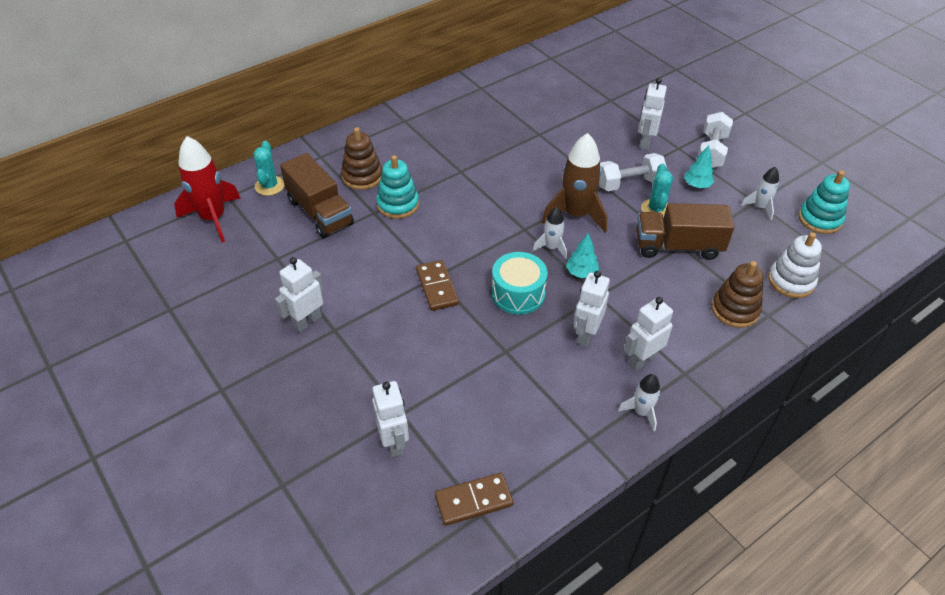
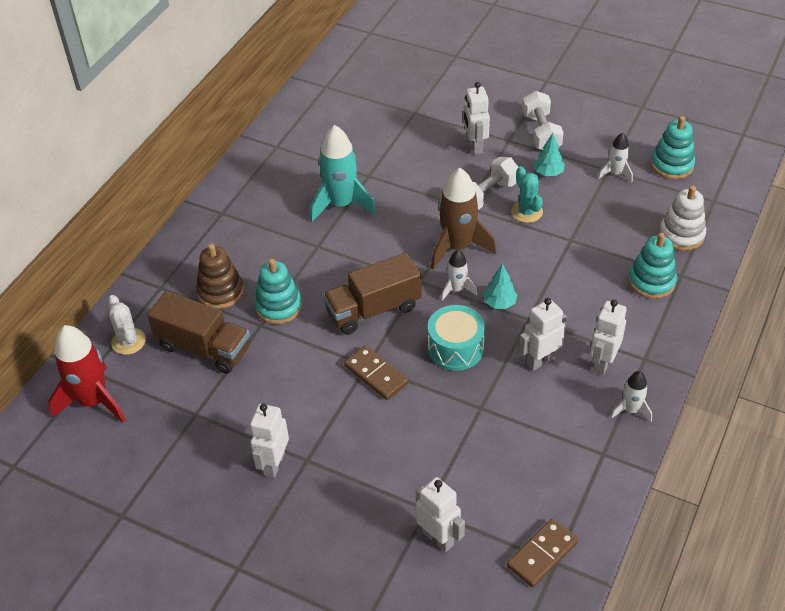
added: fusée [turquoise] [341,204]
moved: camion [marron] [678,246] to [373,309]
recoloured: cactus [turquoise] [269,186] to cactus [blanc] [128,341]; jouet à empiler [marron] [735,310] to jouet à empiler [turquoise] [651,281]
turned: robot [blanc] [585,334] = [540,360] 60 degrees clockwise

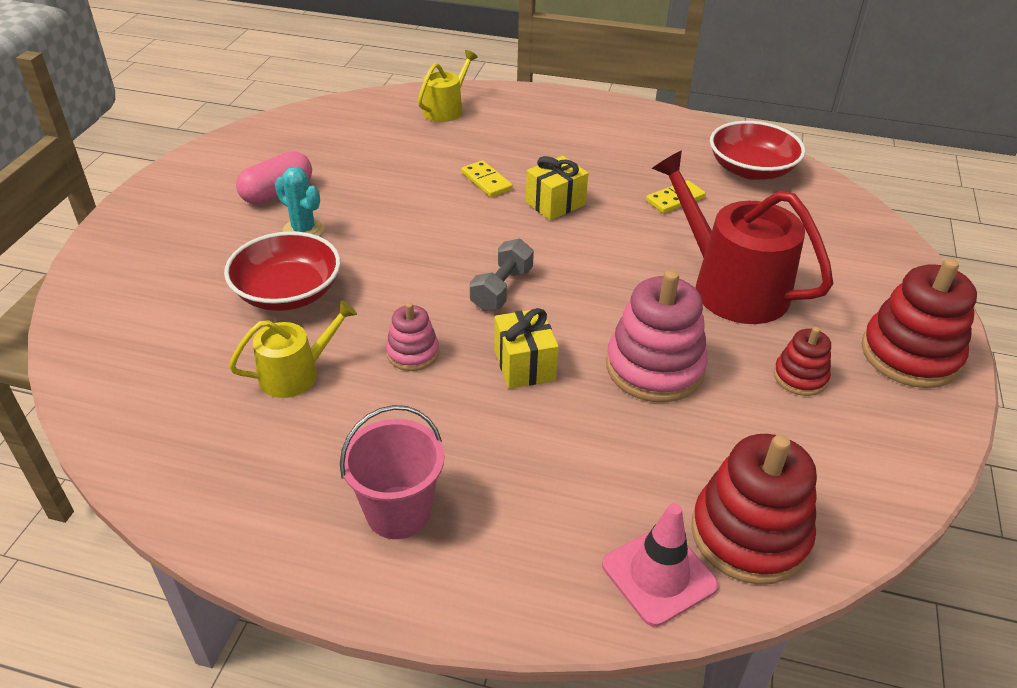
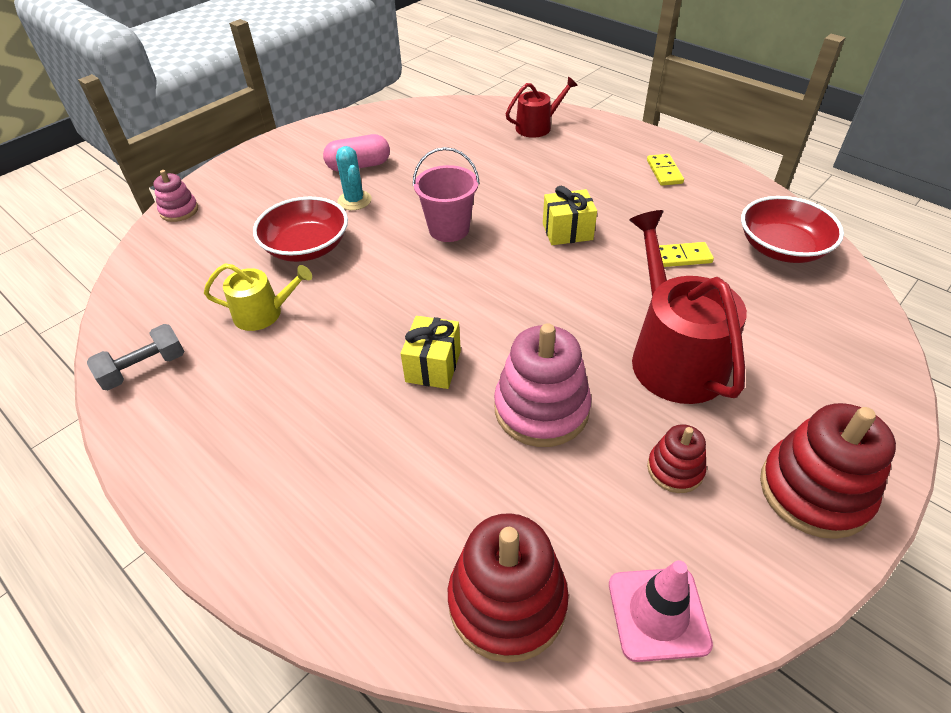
moved: domino [jaune] [486,181] to [664,172]; haltère [gris] [501,289] to [144,369]; jouet à empiler [rose] [412,353] to [179,211]; seau [rose] [398,512] to [449,229]; cône de chantier [rose] [659,575] to [658,613]
recoloured: arrosoir [jaune] [446,109] to arrosoir [rouge] [537,126]

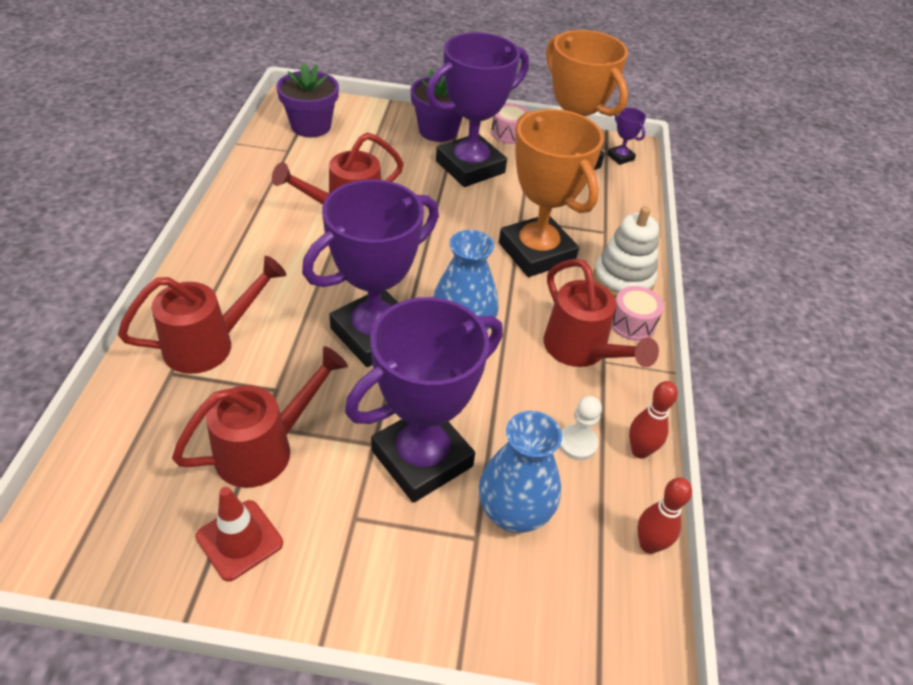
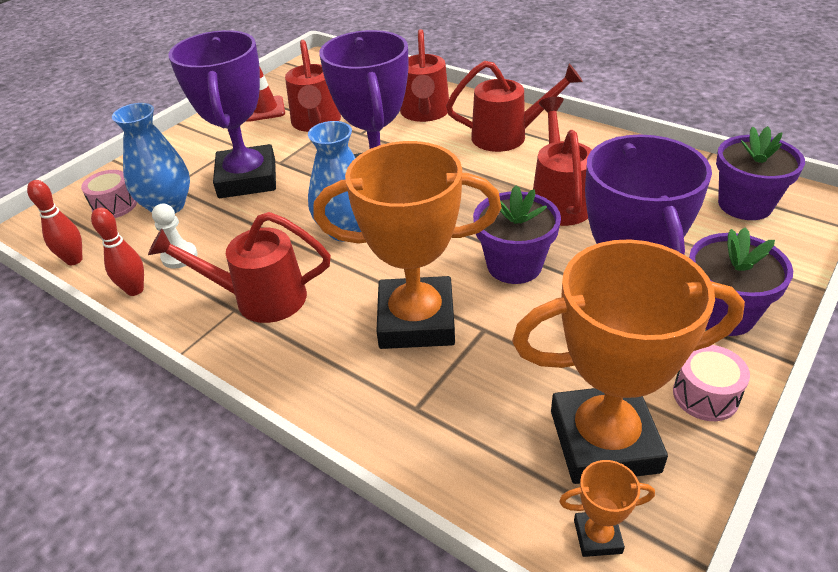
removed: jouet à empiler [blanc] [623,279]
added: arrosoir [rouge] [507,136]; pot de fleurs [violet] [514,265]
moved: tambour [rose] [632,323] to [114,206]
recoloured: trophée [violet] [620,157] to trophée [orange] [597,536]

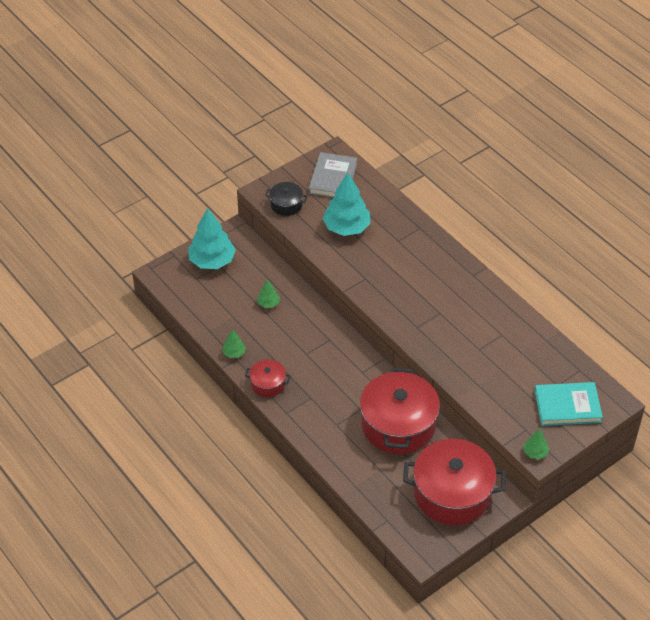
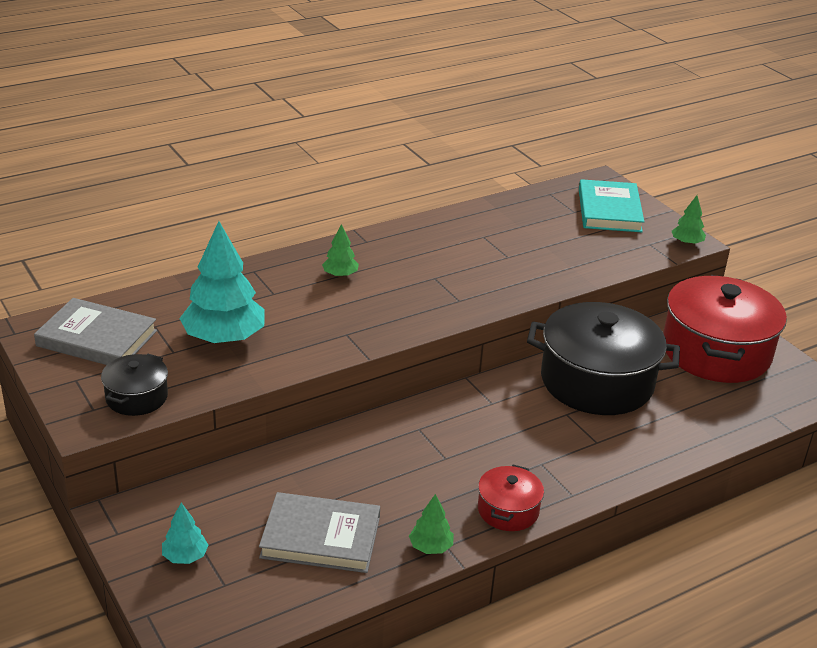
added: livre [gris] [320,537]
moved: arbre [vert] [268,303] to [340,275]
recoloured: marmite [rouge] [398,425] to marmite [noir] [597,381]
resized: arbre [turquoise] [212,261] = [185,556] x0.47

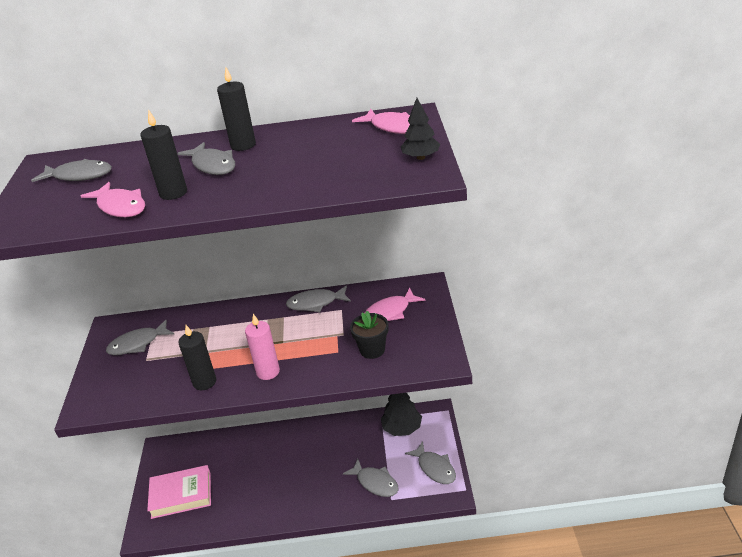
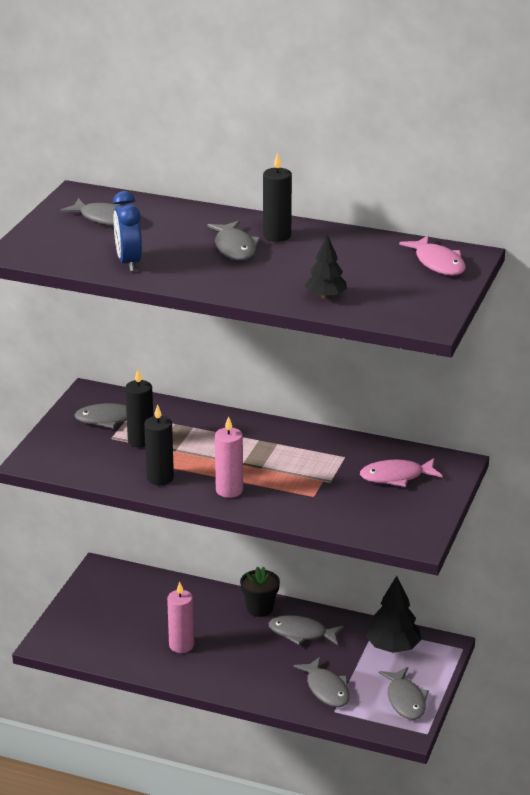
removed: livre [rose] [181,495]
added: bougie [rose] [181,645]
moved: arbre [noir] [421,157] to [326,296]; bougie [noir] [173,193] to [141,441]; poisson [gris] [316,303] to [301,633]; pot de fleurs [noir] [372,350] to [260,608]
replaced: poisson [rose] [120,207] to réveil [bleu] [128,262]

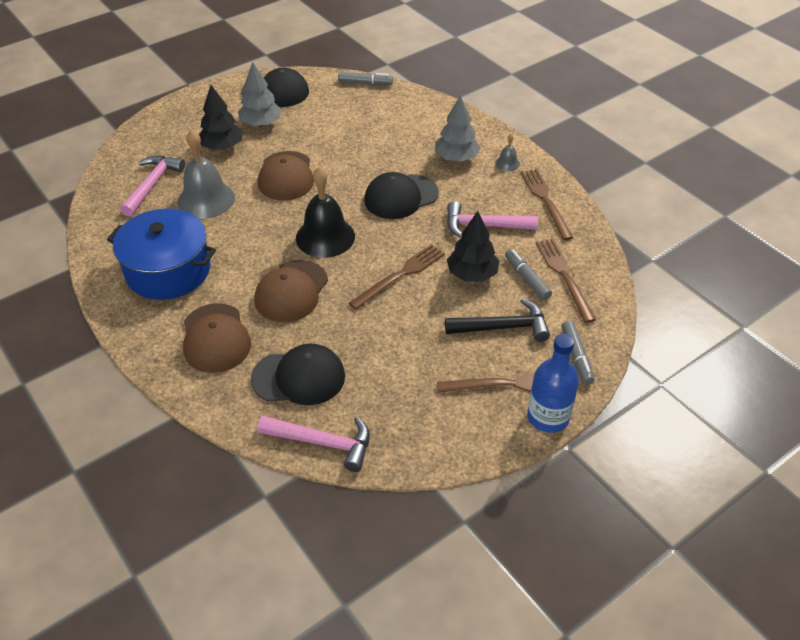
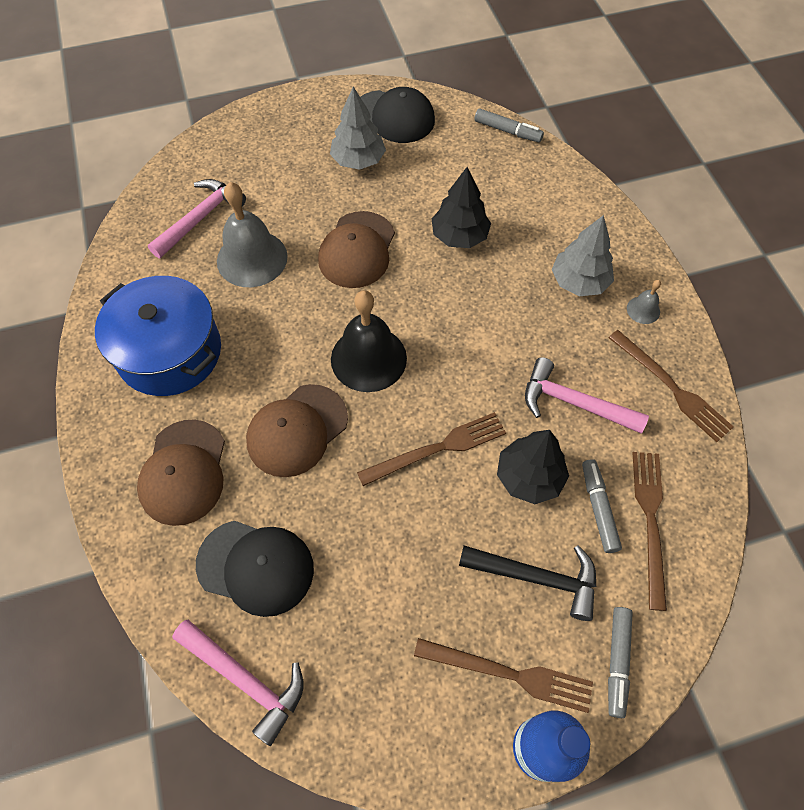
removed: casquette [noir] [401,197]
moved: arbre [noir] [222,146] to [459,236]
turned: fourchette [marron] [545,201] = [671,387] 135 degrees clockwise

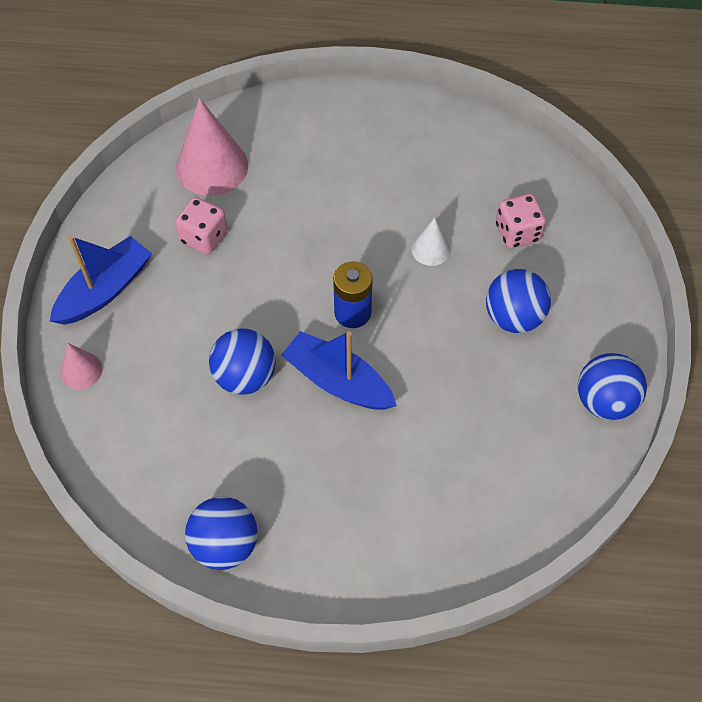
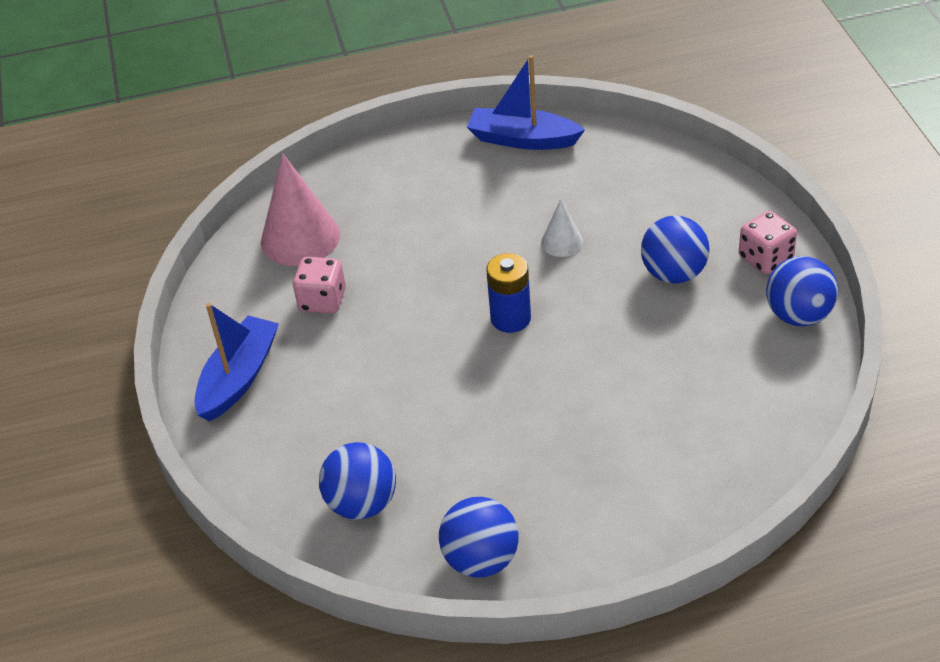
removed: cône [rose] [81,370]
moved: dé [rose] [517,233] to [765,258]; balle [bleu] [245,376] to [362,504]; bateau [bleu] [337,381] to [522,139]

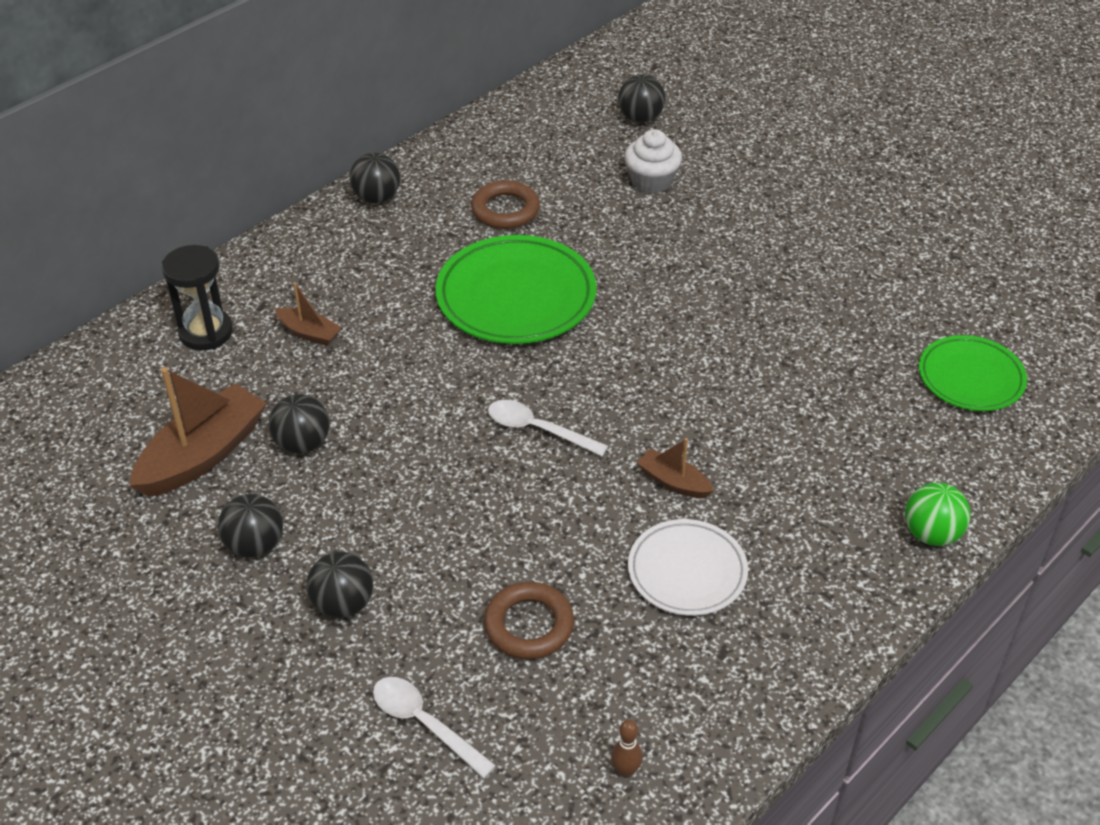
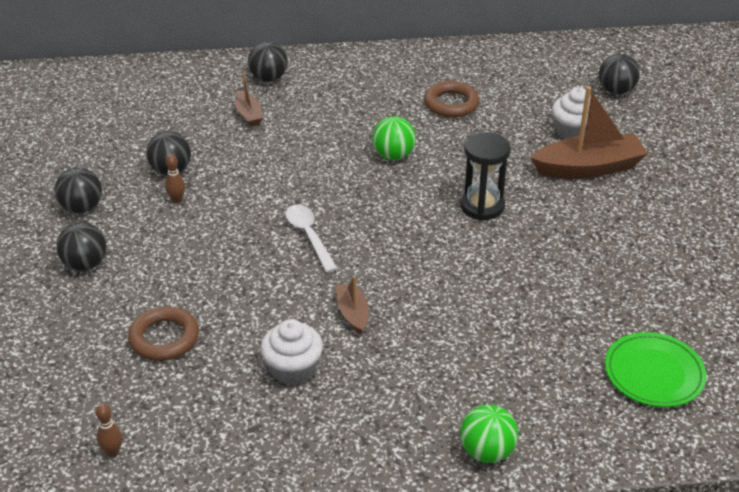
removed: cuillère [blanc] [425,723]
added: quille [marron] [177,200]
moved: balle [noir] [377,198] to [268,78]; sablier [noir] [206,332] to [482,206]; bateau [marron] [203,454] to [588,168]
replaced: assiette [vert] [516,296] to balle [vert] [393,155]; assiette [blanc] [687,571] to muffin [blanc] [293,369]

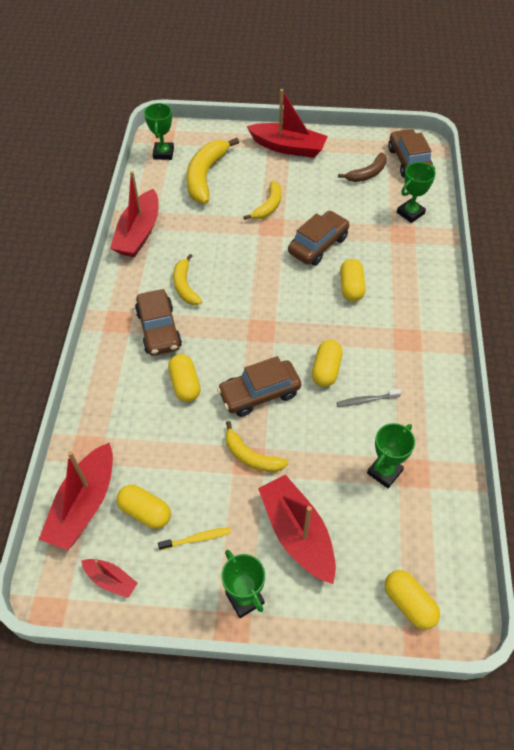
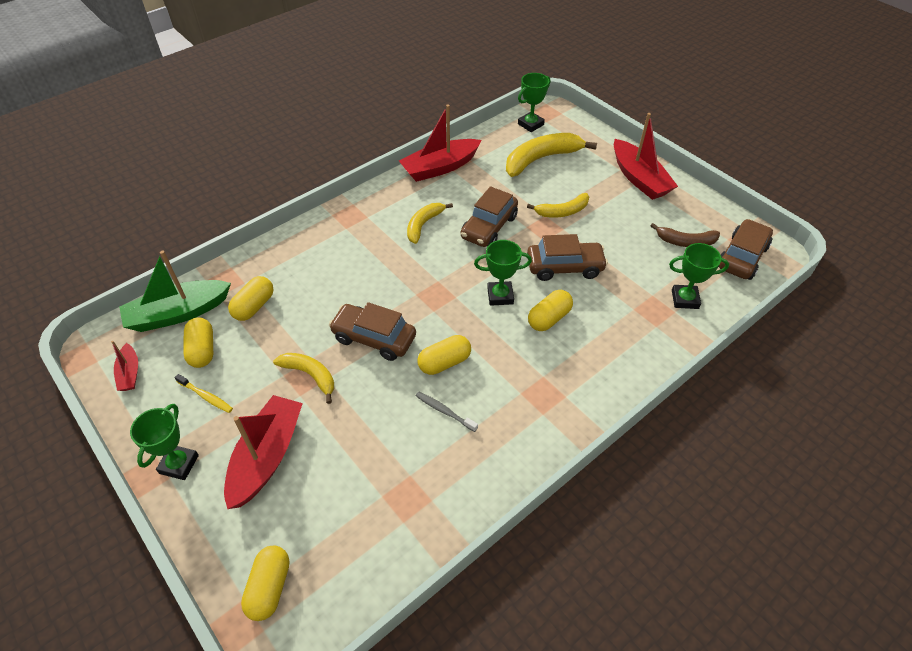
moved: voiture [marron] [159,329] to [489,227]; gélule [jaune] [185,384] to [254,306]; trophée [vert] [384,472] to [500,296]
recoloured: bateau [rouge] [84,504] to bateau [vert] [178,313]
turned: banane [jaune] [251,456] = [310,375] 135 degrees clockwise

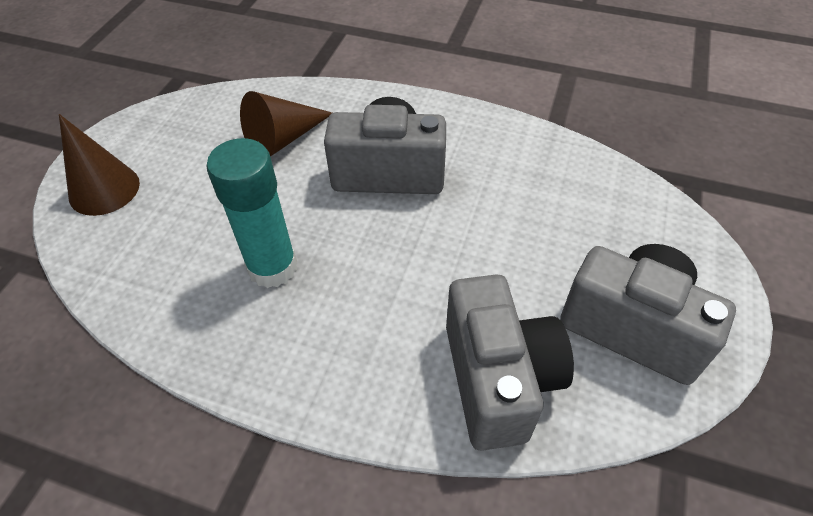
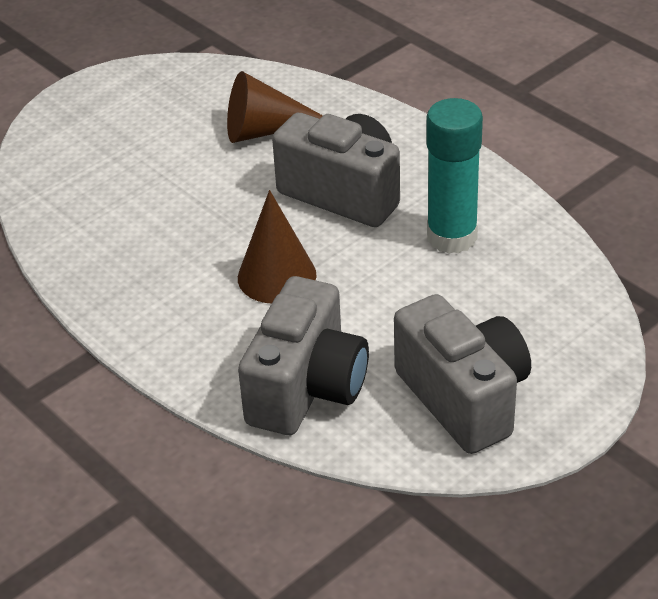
moved: cône [marron] [104,189] to [277,276]; bâton de colle [turquoise] [272,267] to [452,237]

